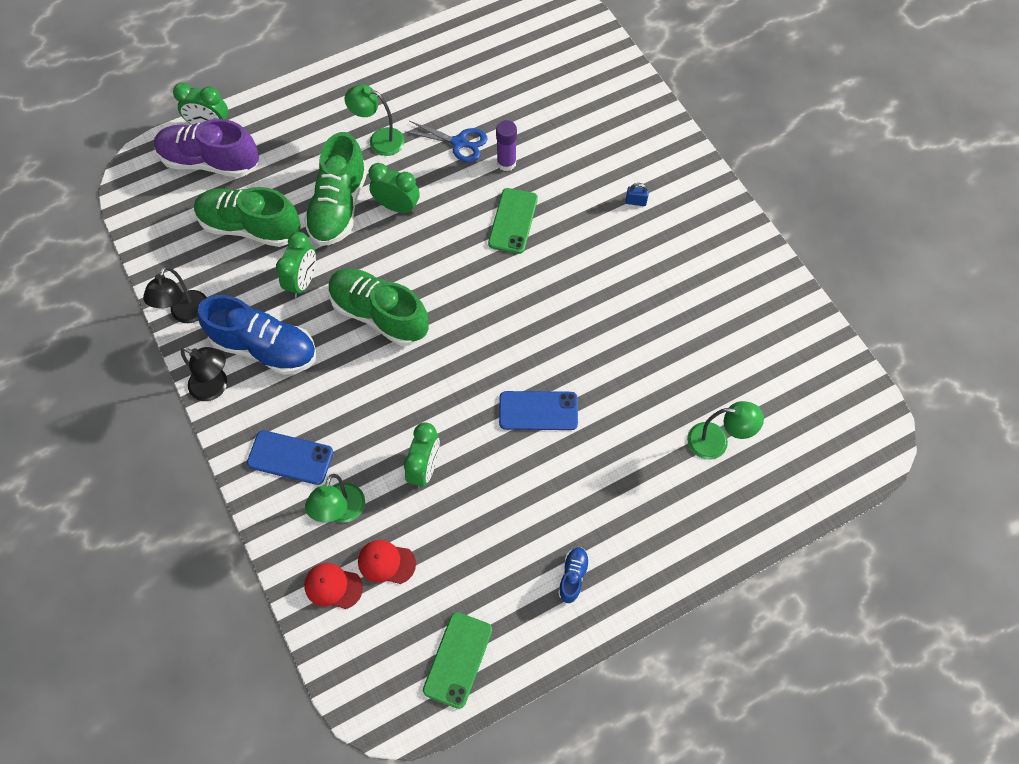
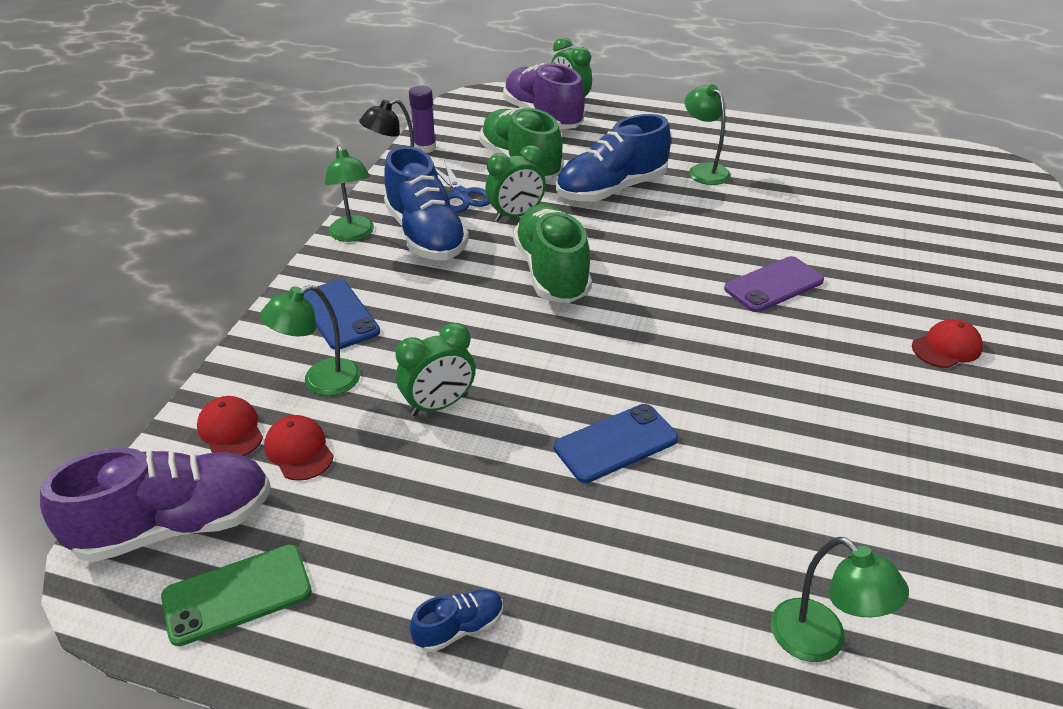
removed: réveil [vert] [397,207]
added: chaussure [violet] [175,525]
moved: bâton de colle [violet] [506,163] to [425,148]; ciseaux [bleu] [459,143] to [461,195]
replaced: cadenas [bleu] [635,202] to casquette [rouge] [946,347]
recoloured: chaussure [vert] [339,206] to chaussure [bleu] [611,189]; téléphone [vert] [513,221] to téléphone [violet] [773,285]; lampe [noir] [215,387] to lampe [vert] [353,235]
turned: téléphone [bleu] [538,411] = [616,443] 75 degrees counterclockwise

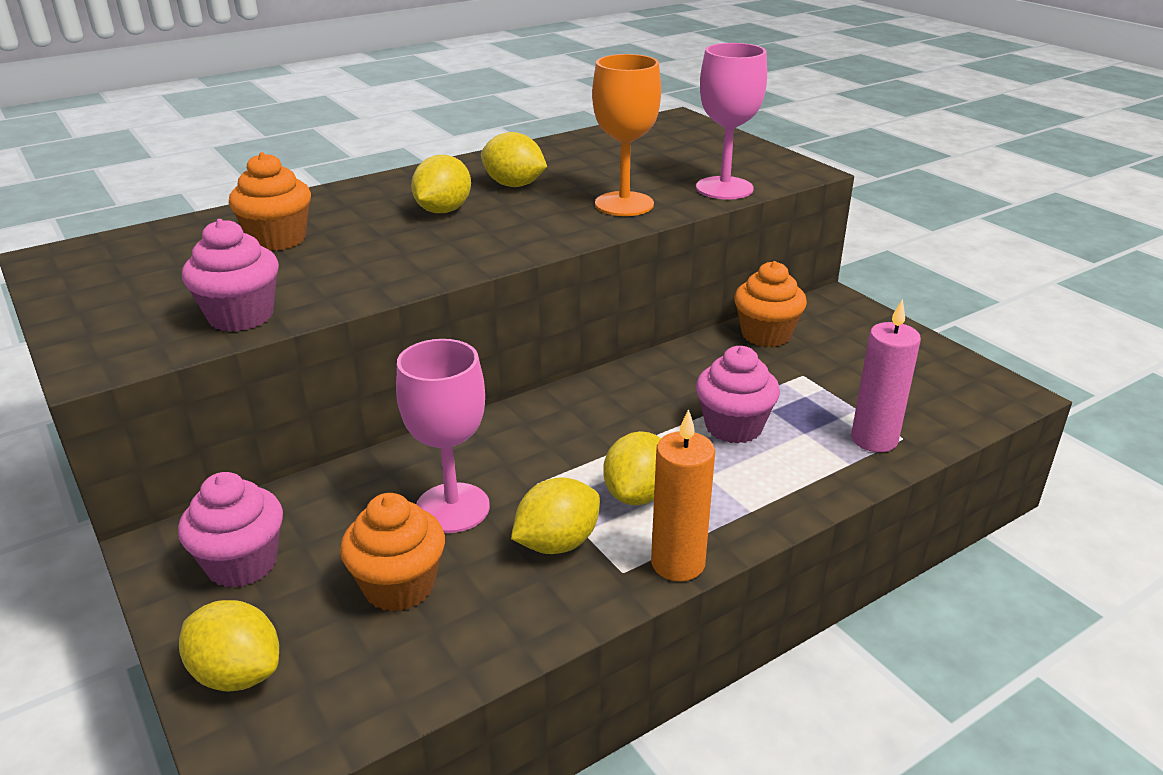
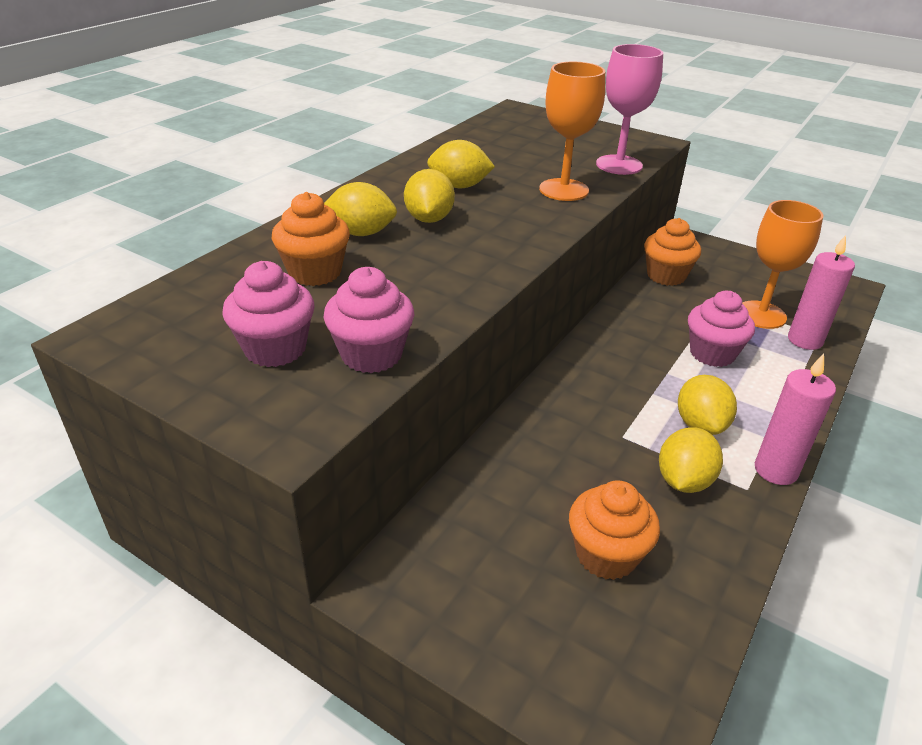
removed: verre à pied [rose] [452,508]
added: verre à pied [orange] [761,315]
moved: muffin [rose] [242,563] to [275,349]; citron [jaune] [237,674] to [361,233]
recoloured: bougie [orange] [678,563] to bougie [rose] [775,470]

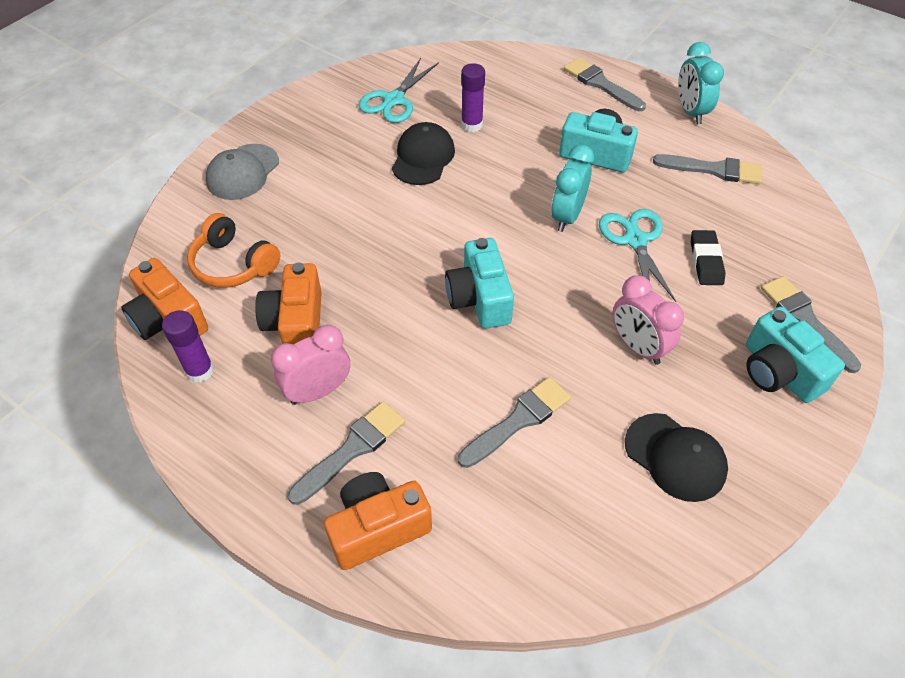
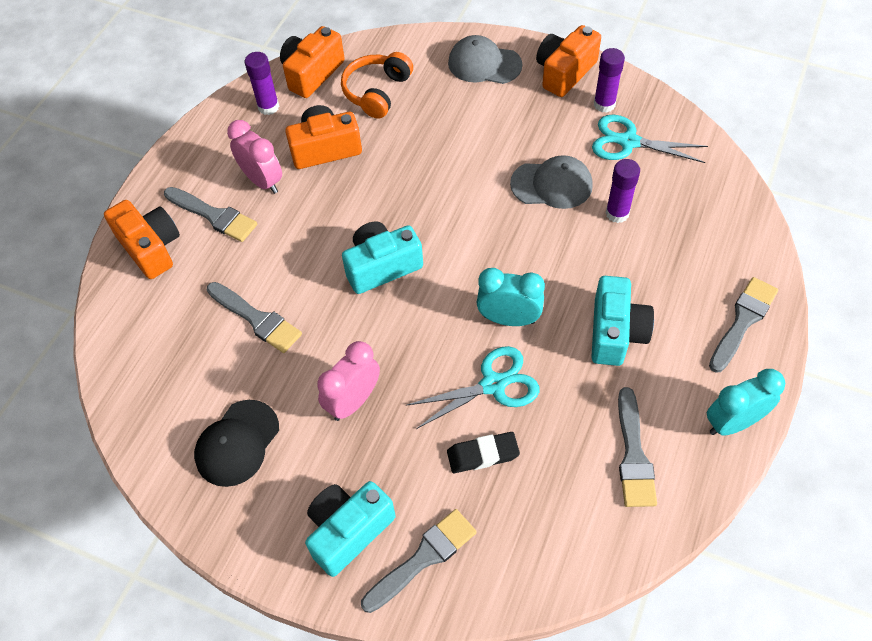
added: appareil photo [orange] [564,72]; bâton de colle [violet] [604,104]
recoloured: casquette [noir] [423,157] to casquette [gris] [552,184]

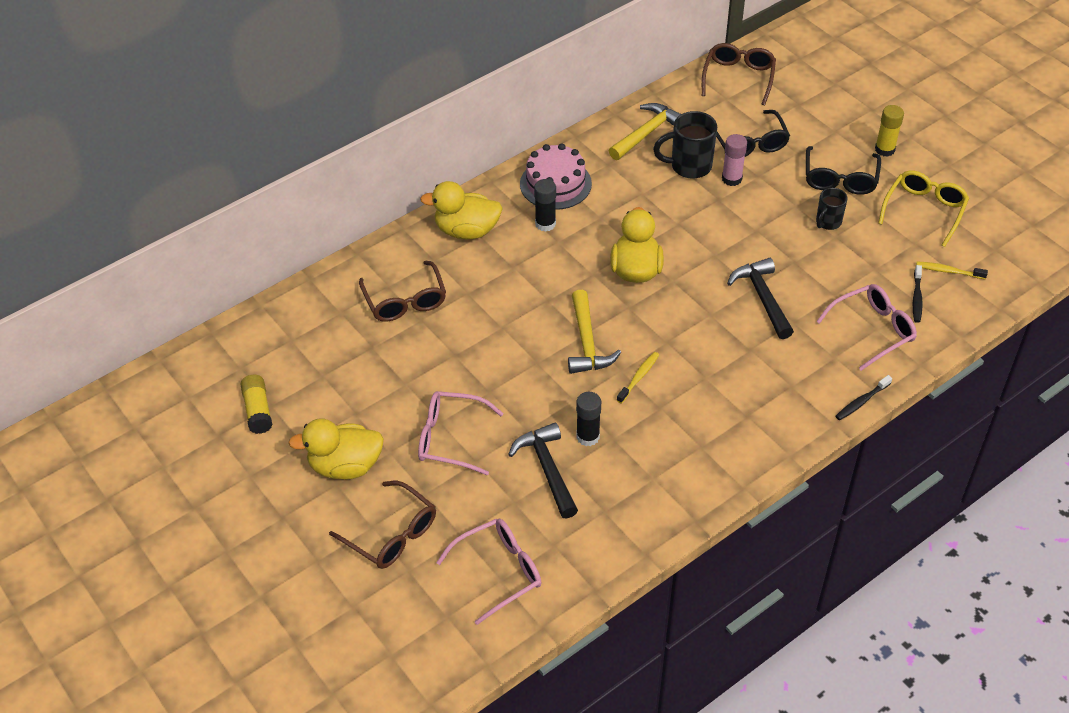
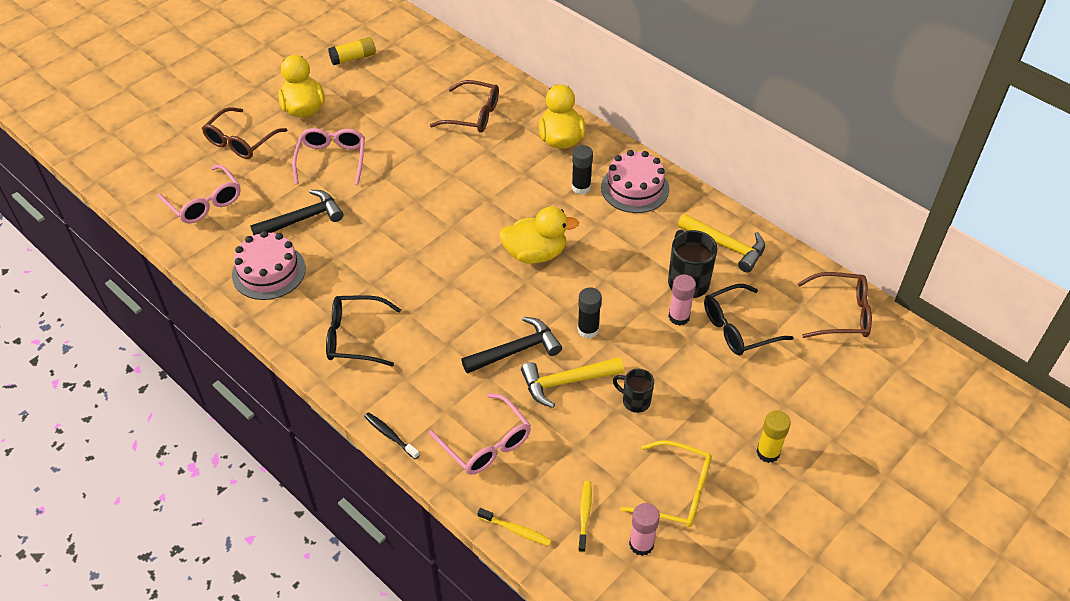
removed: brosse à dents [noir] [916,298]
added: gâteau [rose] [269,271]; bâton de colle [rose] [641,544]
moved: lunettes [noir] [840,179] to [355,337]; marteau [jaune] [587,342] to [566,382]; brosse à dents [jaune] [639,377] to [516,530]; bâton de colle [noir] [588,436] to [588,330]
turned: lunettes [marron] [405,301] = [473,115] 135 degrees counterclockwise

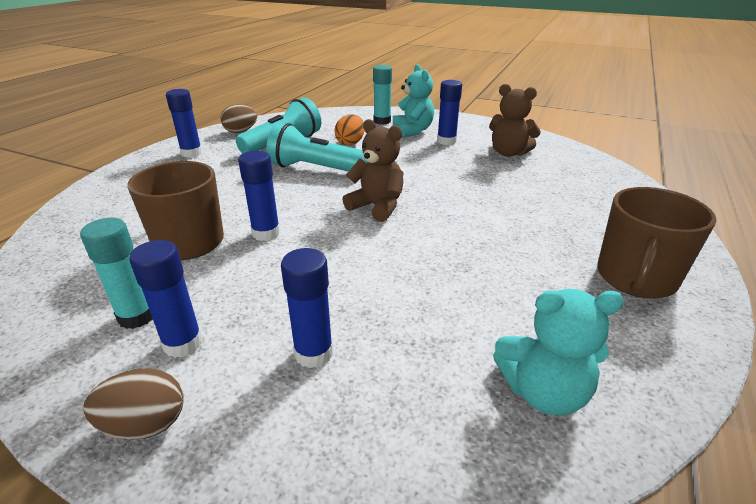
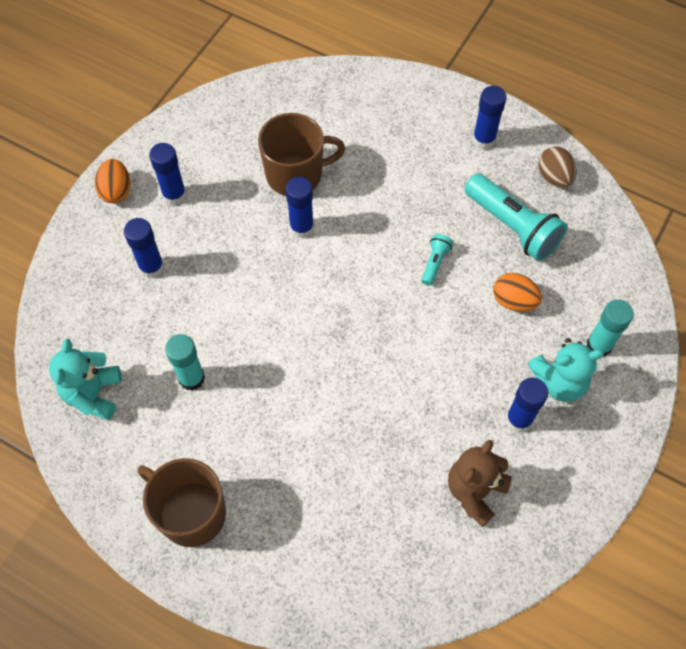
removed: ours en peluche [marron] [377,207]
moved: bâton de colle [turquoise] [137,316] to [191,378]
recoloured: œuf [marron] [145,424] to œuf [orange] [116,191]
resized: lampe de poche [turquoise] [315,169] = [435,263] x0.47

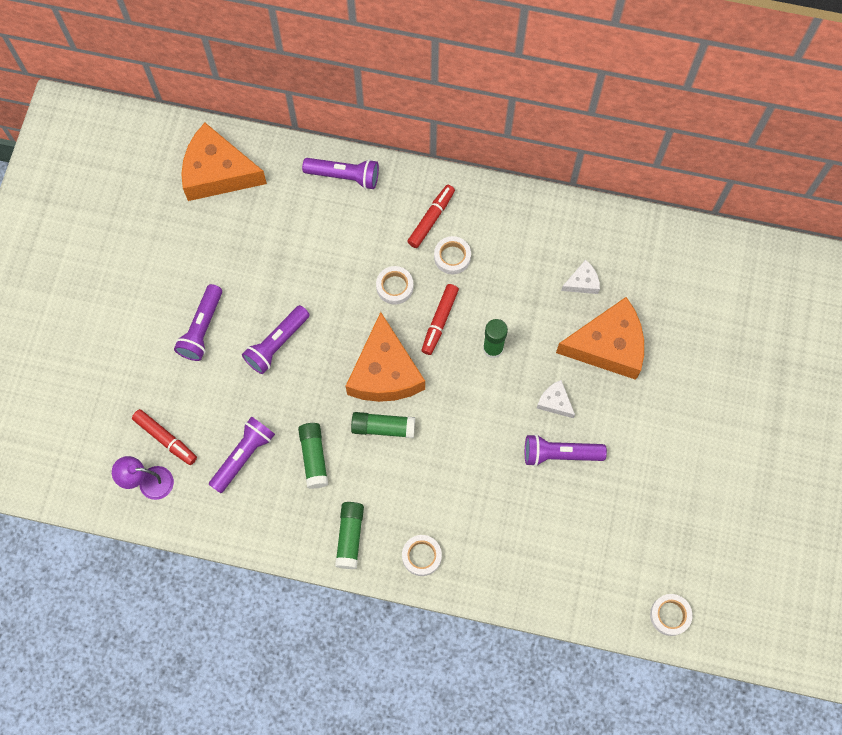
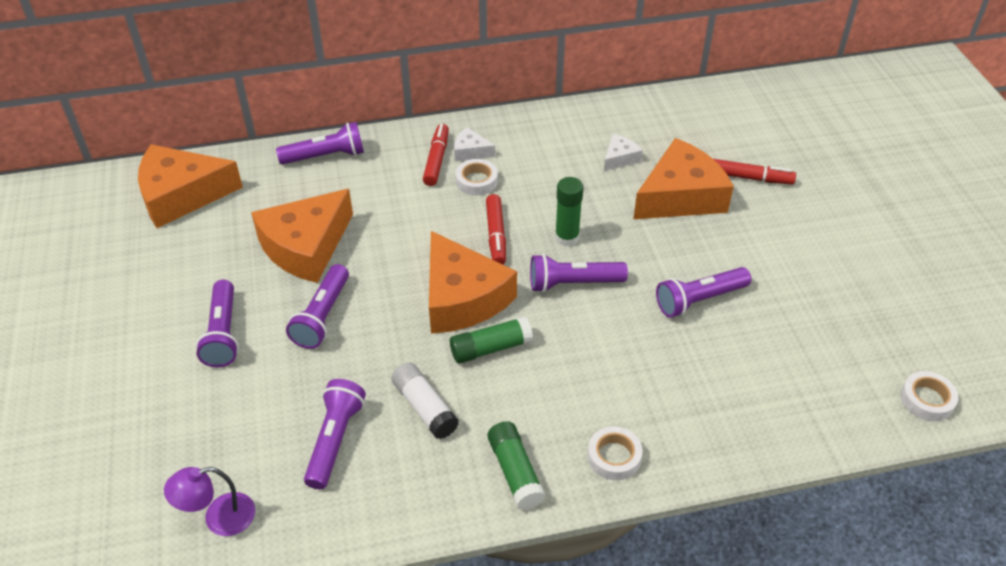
removed: ruban adhésif [blanc] [394,287]
added: fromage [orange] [306,247]; lampe de poche [violet] [573,283]
moved: fromage [blanc] [555,402] to [470,151]; feutre [rouge] [165,438] to [750,178]
recoloured: bâton de colle [vert] [314,457] to bâton de colle [blanc] [425,408]

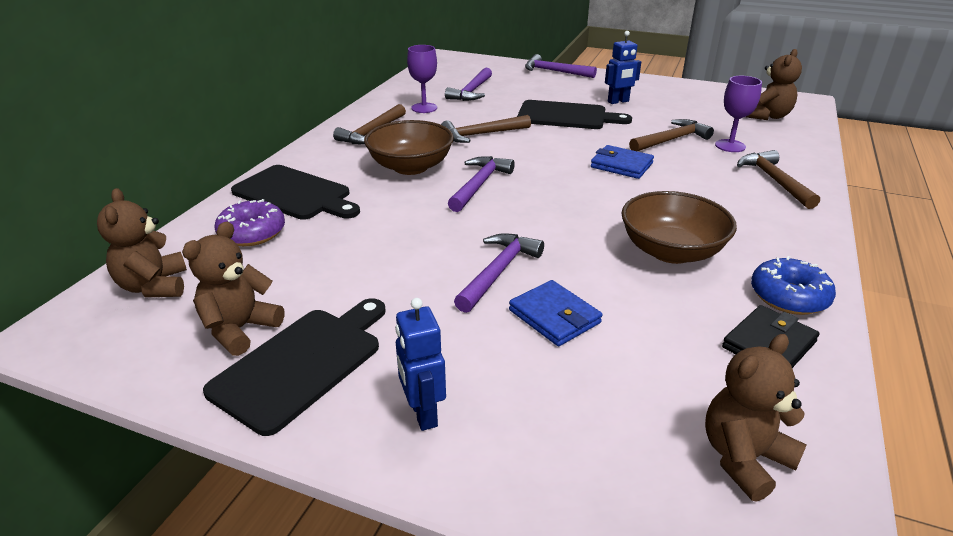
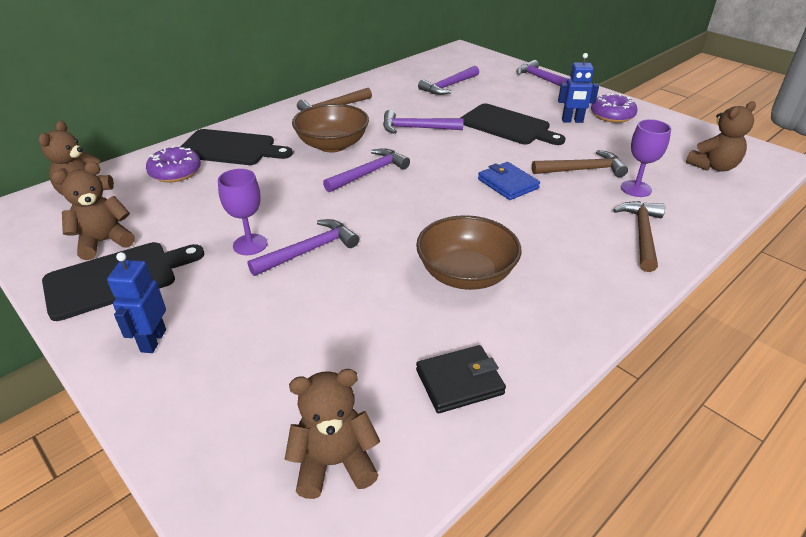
removed: beignet [bleu] [788,297]; portefeuille [bleu] [554,316]
added: beignet [violet] [612,115]
moved: verre à pied [violet] [424,108] to [250,244]
recoloured: marteau [marron] [481,134] to marteau [violet] [416,128]
turned: planche à découper [noir] [295,194] = [230,148] 45 degrees counterclockwise

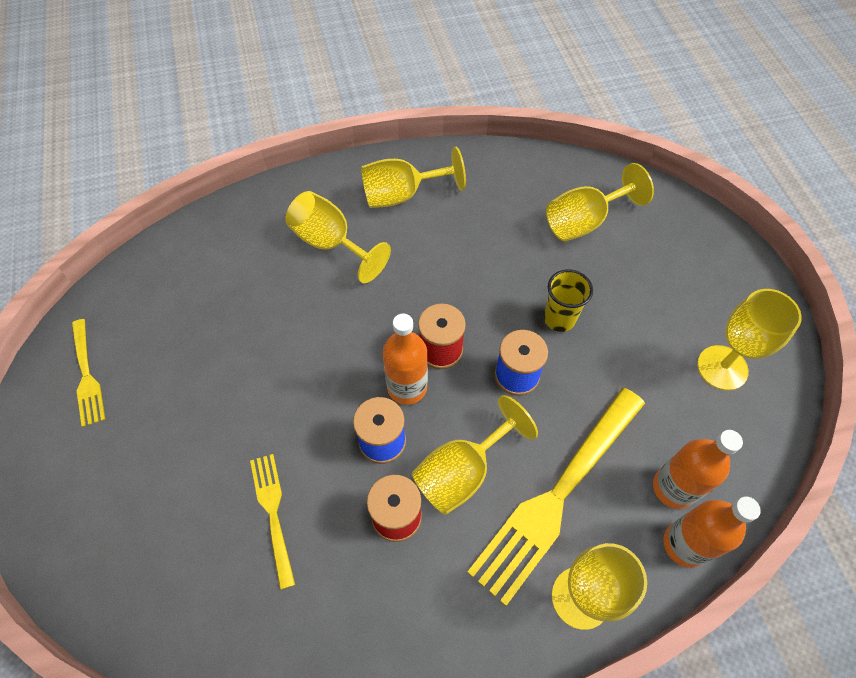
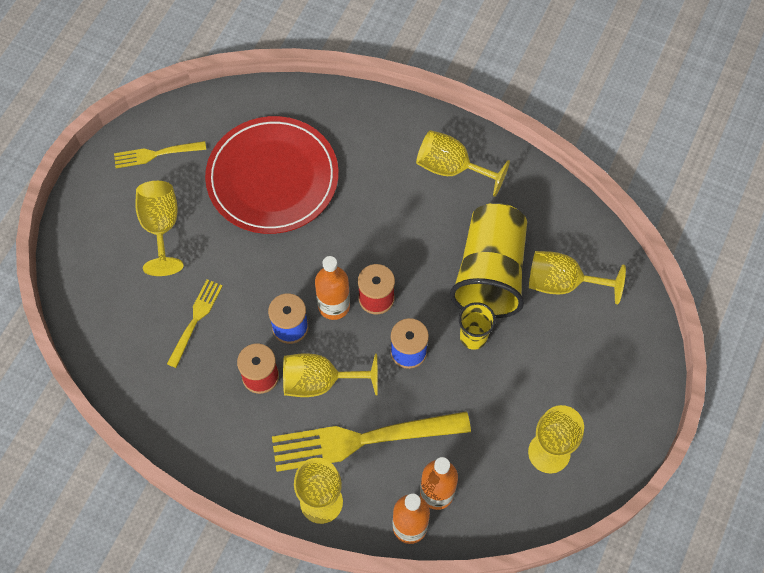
added: assiette [rouge] [272,178]; gobelet [jaune] [490,273]
moved: verre à pied [jaune] [331,243] to [161,227]
turned: fourchette [jaune] [86,375] = [156,154] 60 degrees clockwise

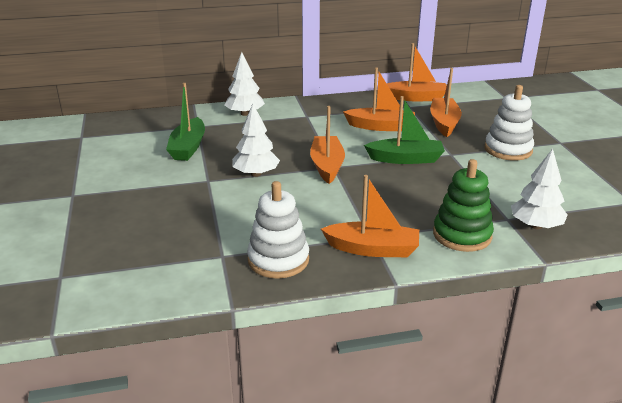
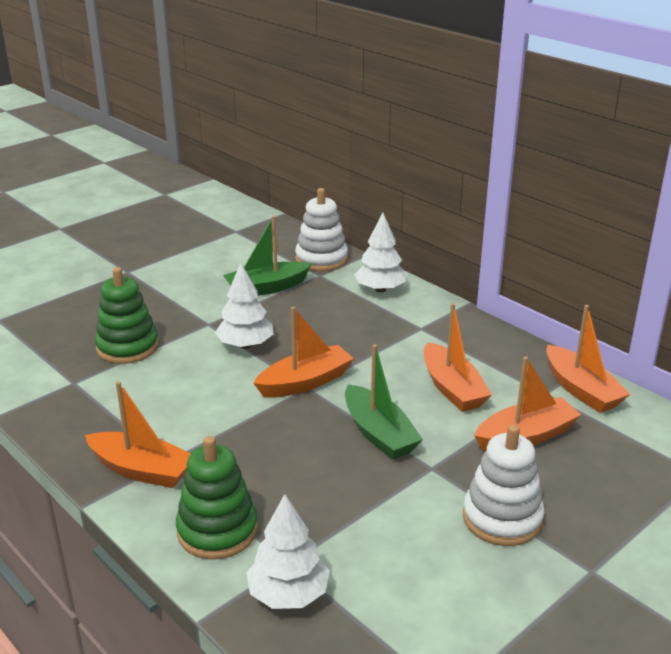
added: jouet à empiler [vert] [127,347]
moved: jouet à empiler [blanc] [278,260] to [321,259]
turned: bateau [orange] [372,249] = [142,470] 45 degrees counterclockwise

